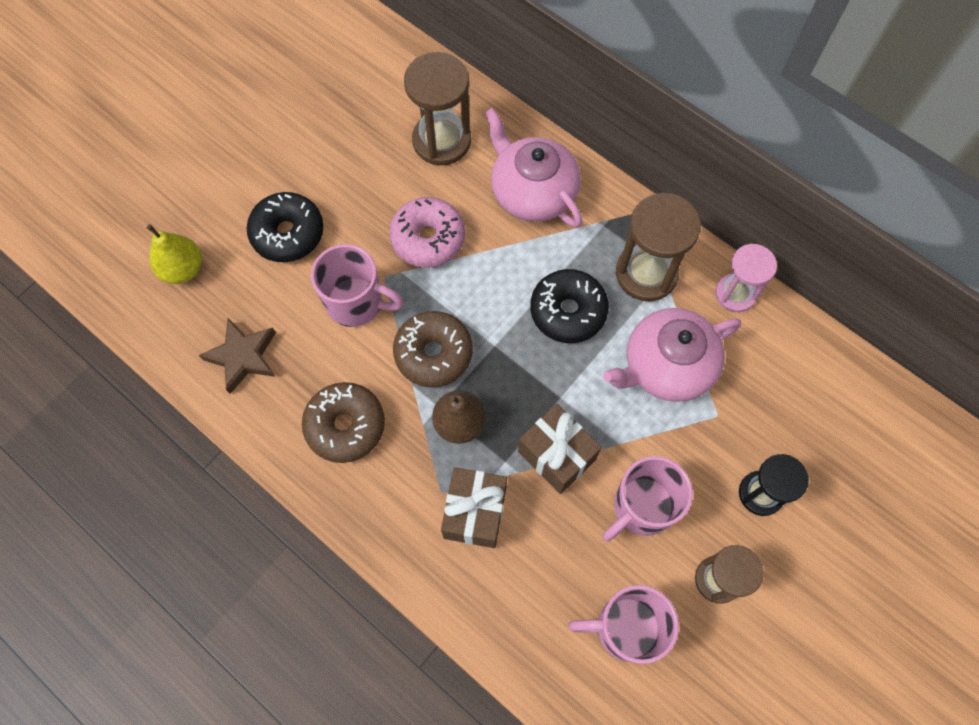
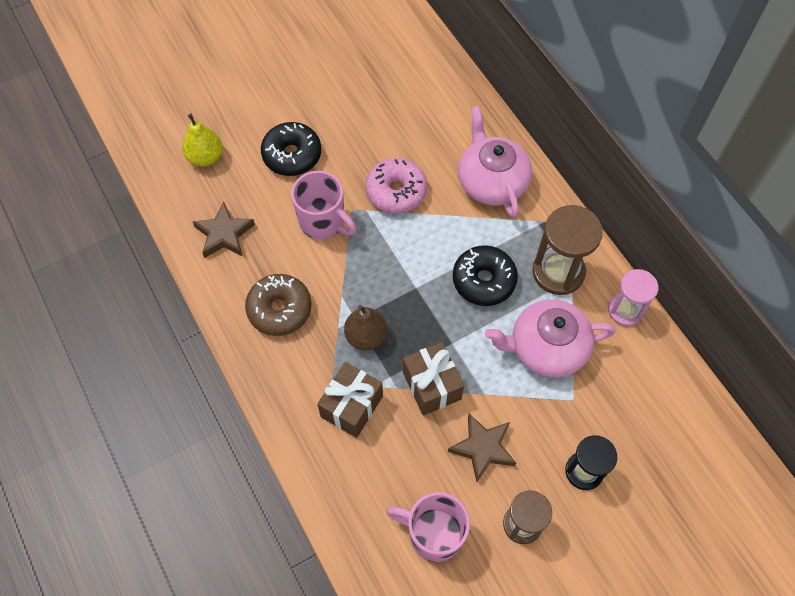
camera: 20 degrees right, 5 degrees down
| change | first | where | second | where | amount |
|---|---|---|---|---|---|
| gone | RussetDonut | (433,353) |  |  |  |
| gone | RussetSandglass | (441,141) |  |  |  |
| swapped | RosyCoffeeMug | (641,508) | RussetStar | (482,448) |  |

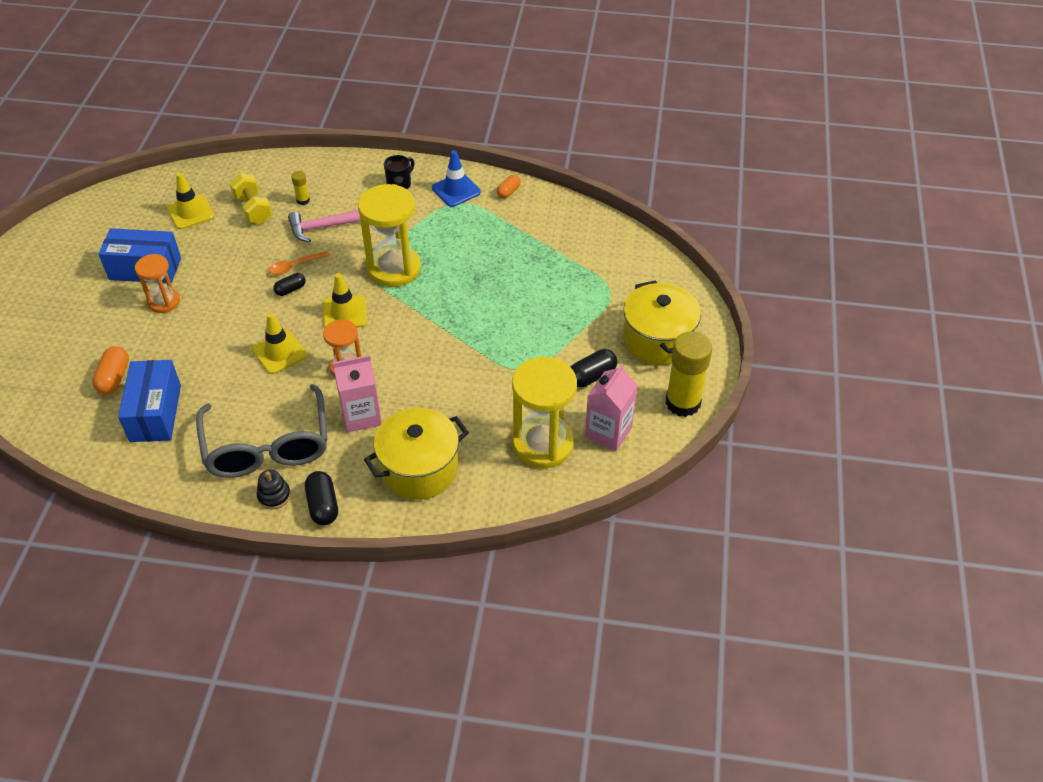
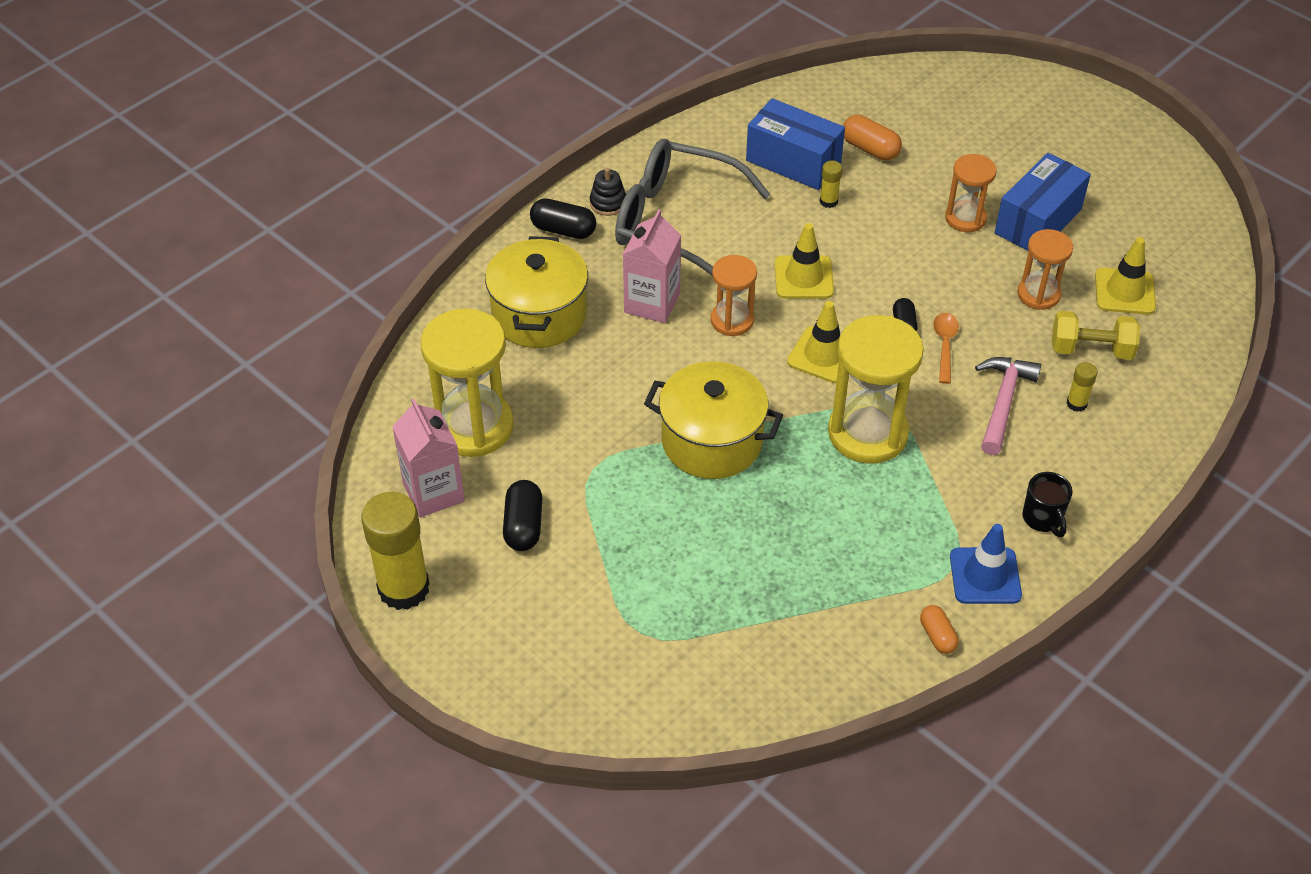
camera: 125 degrees right, 0 degrees up
| change | first | where | second | where | amount |
|---|---|---|---|---|---|
| shifted | BrightYellowStockpot | (658,339) |  | (712,441) |  |
| new |  |  | BrightYellowGlue | (828,201) |  |
| new |  |  | BrightOrangeSandglass | (1038,294) |  |

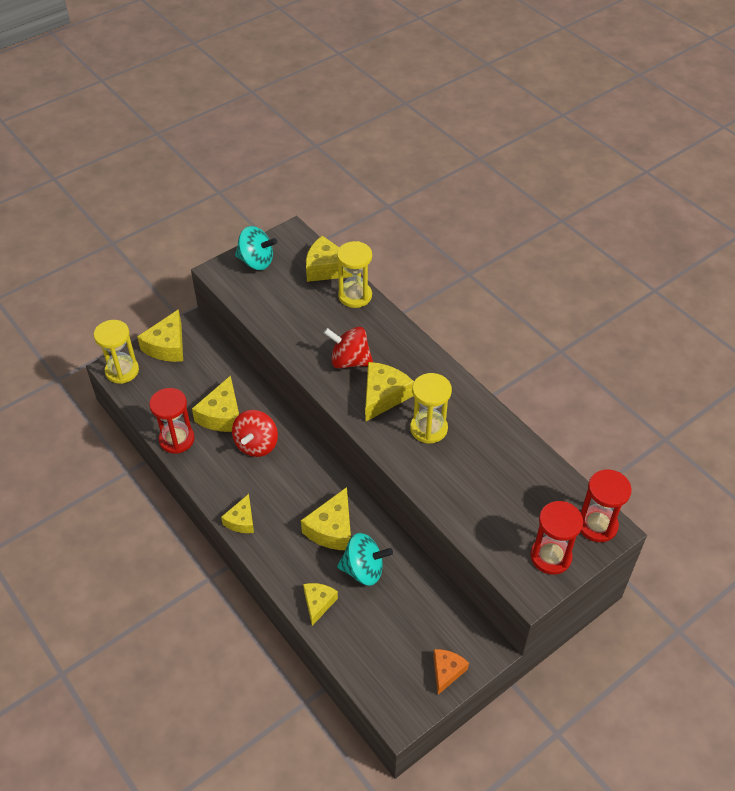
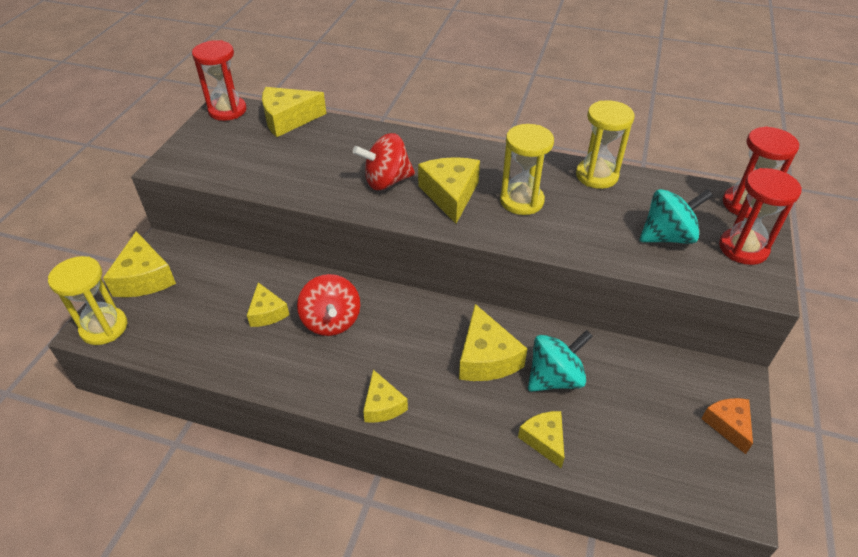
camera: 35 degrees left, 5 degrees down
| change | first | where | second | where | amount |
|---|---|---|---|---|---|
| shifted | CrimsonSandglass | (177,439) |  | (227,110) |  |
| scaled | BrightYellowCheeseWedge | (222,415) |  | (267,312) | x0.63 |
| shifted | TealWhirligig | (256,261) |  | (667,236) |  |
| shifted | BrightYellowSandglass | (355,296) |  | (596,176) |  |

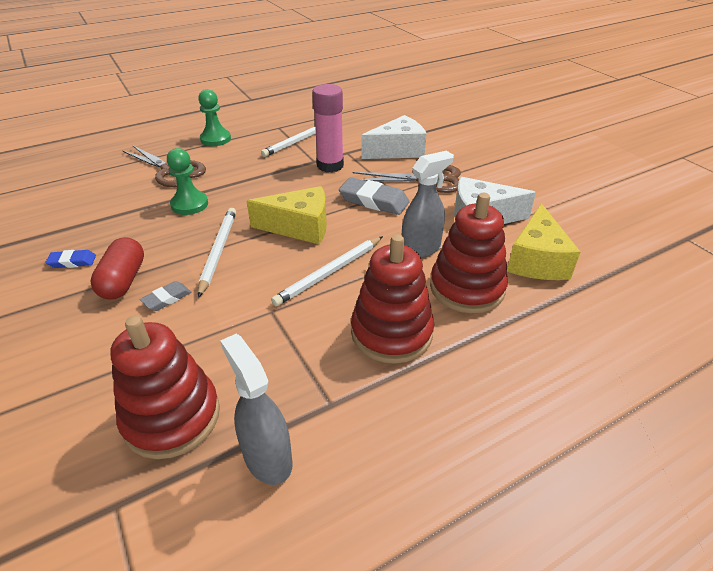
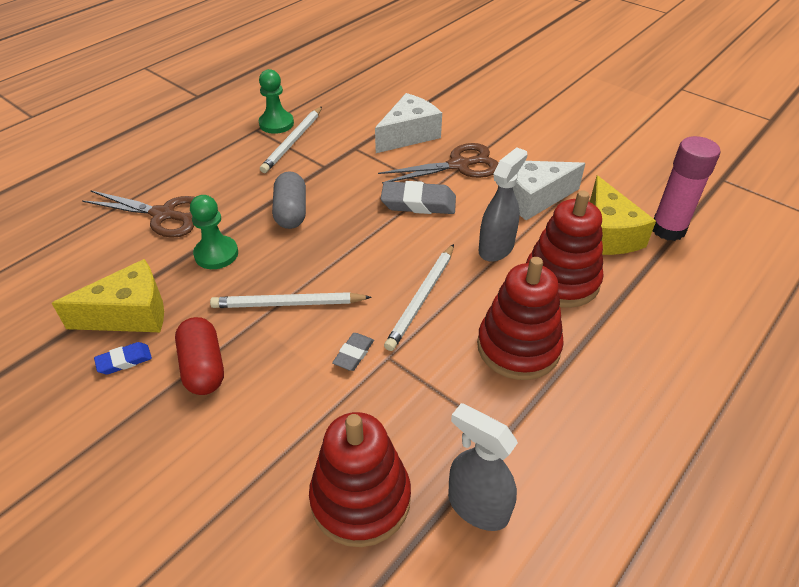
camera: 20 degrees left, 5 degrees up
| change | first | where | second | where | amount |
|---|---|---|---|---|---|
| shifted | AshGreyPencilEraser | (167,299) |  | (353,354) |  |
| shifted | GreenPawn | (215,139) |  | (276,124) |  |
| rotated | PureWhiteLeadPencil | (218,251) |  | (288,304) | 75 degrees counterclockwise |
| shifted | BrightYellowCheeseWedge | (299,227) |  | (130,314) |  |
| shifted | RosyGlue | (330,165) |  | (668,229) |  |
| new |  |  | AshGreyPillShape | (291,212) |  |

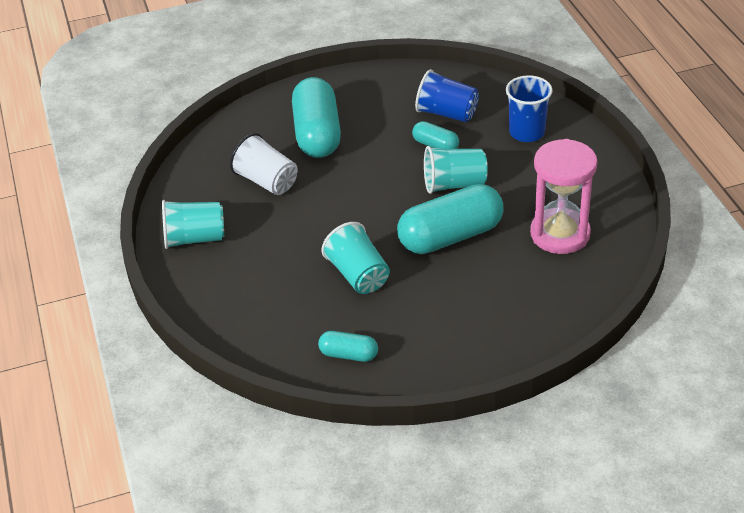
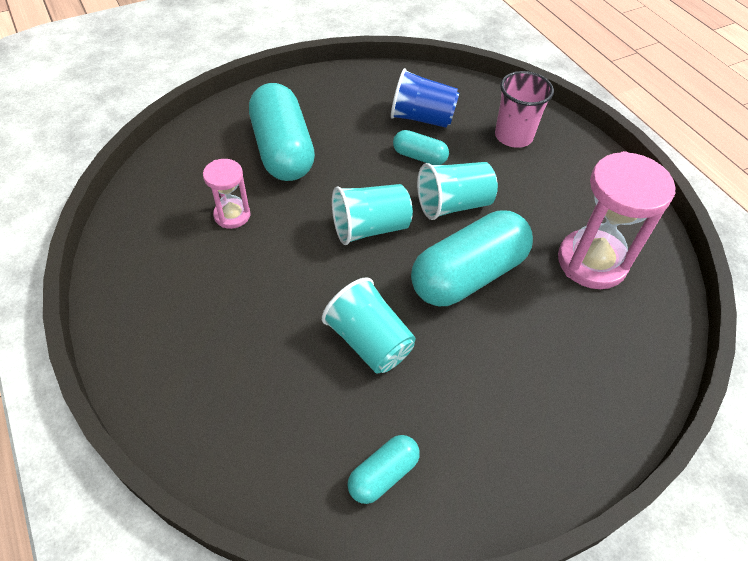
camera: 15 degrees left, 10 degrees up
| change | first | where | second | where | amount |
|---|---|---|---|---|---|
| shifted | TealBeaker | (194,238) |  | (370,228) |  |
| swapped | PureWhiteBeaker | (267,181) | RosySandglass | (232,215) |  |
| rotated | TealPillShape | (348,354) |  | (383,474) | 45 degrees counterclockwise |
| repainted | RoyalBlueBeaker | (527,132) | RosyBeaker | (513,136) |  |

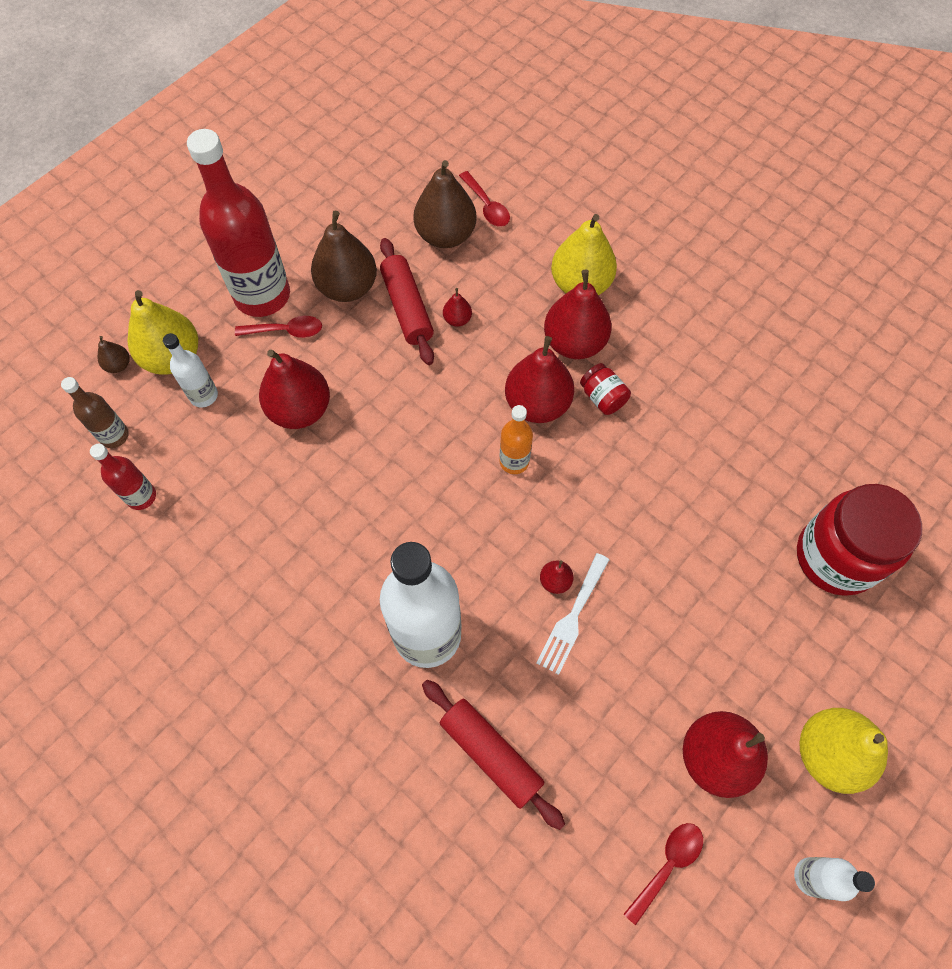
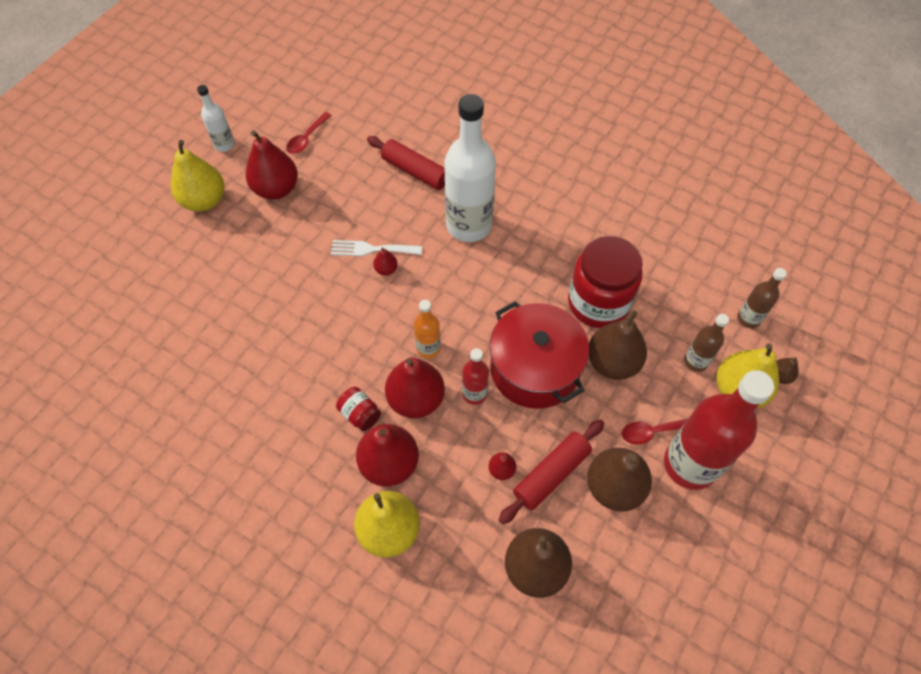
camera: 170 degrees right, 5 degrees down
| change | first | where | second | where | amount |
|---|---|---|---|---|---|
| shifted | CrimsonFlask | (141,496) |  | (474,393) |  |
| repainted | PureWhiteFlask | (204,395) | RussetFlask | (696,361) |  |
| repainted | CrimsonToyPear | (300,409) | RussetToyPear | (612,362) |  |
| rotated | CrimsonPastryRoller | (407,308) |  | (551,474) | 75 degrees clockwise |
| gone | CrimsonSpoon | (486,206) |  |  |  |
| rotated | PureWhiteFork | (572,617) |  | (371,249) | 105 degrees counterclockwise |
| shifted | CrimsonJar | (836,557) |  | (598,303) |  |
| new |  |  | CrimsonStockpot | (535,368) |  |

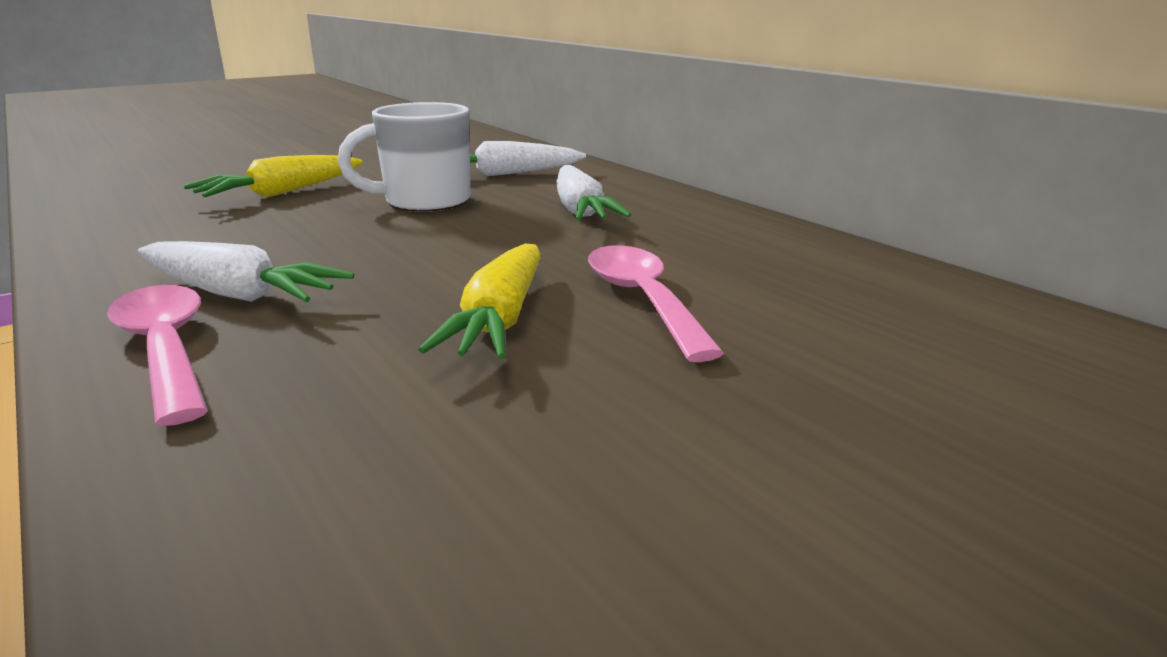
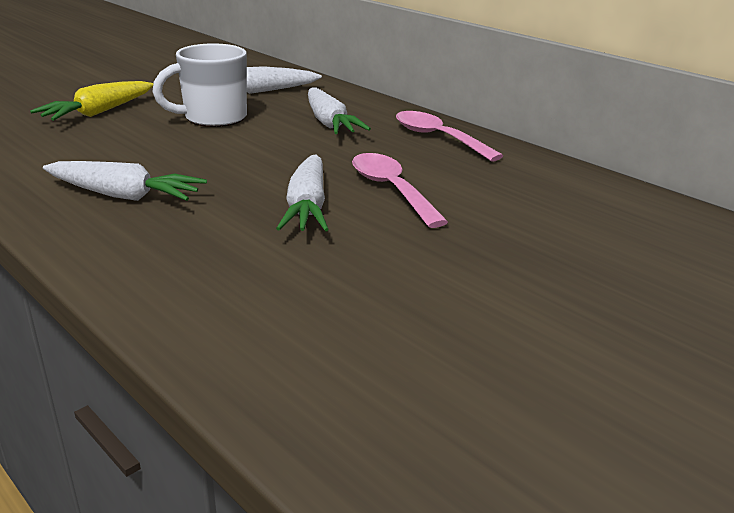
camera: 10 degrees left, 5 degrees up
| change | first | where | second | where | amount |
|---|---|---|---|---|---|
| shifted | RosySpoon | (165,349) |  | (438,138) |  |
| repainted | BrightYellowCarrot | (499,320) | PureWhiteCarrot | (307,207) |  |

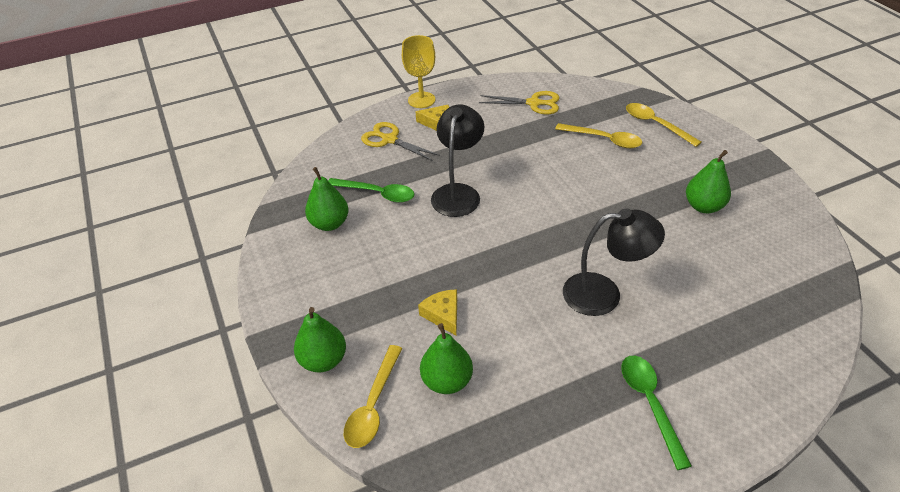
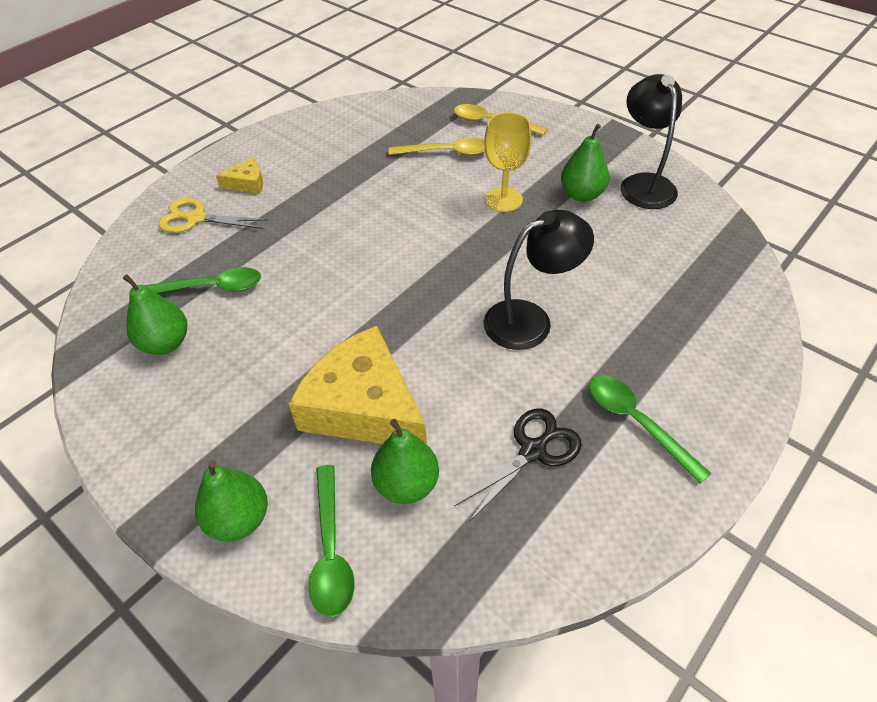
camera: 25 degrees left, 5 degrees up
| change | first | where | second | where | amount |
|---|---|---|---|---|---|
| repainted | BrightYellowSpoon | (373,405) | GreenSpoon | (331,550) |  |
| shifted | BrightYellowGoblet | (421,100) |  | (504,200) |  |
| scaled | BrightYellowCheeseWedge | (443,315) |  | (363,407) | x2.24 |
| shifted | JetBlackDeskLamp | (458,193) |  | (643,184) |  |
| gone | BrightYellowShears | (533,103) |  |  |  |
| new |  |  | JetBlackShears | (532,451) |  |

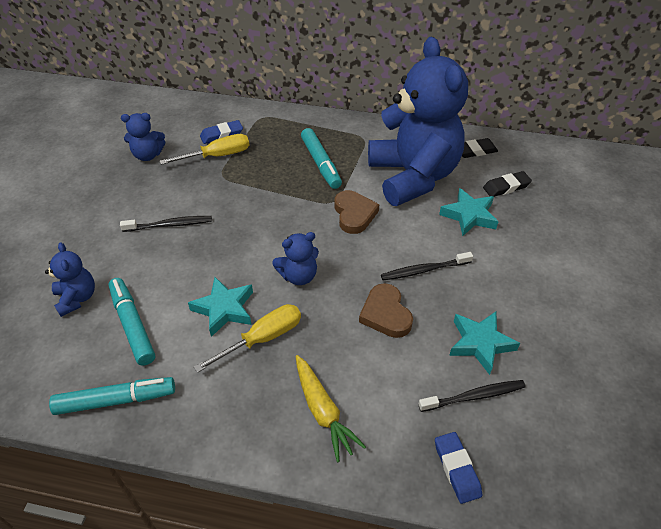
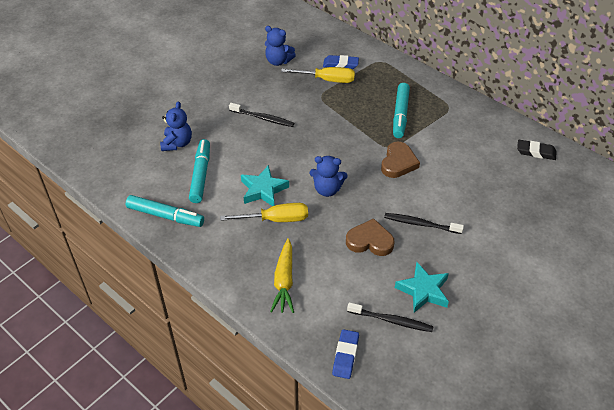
camera: 30 degrees right, 0 degrees up
| change | first | where | second | where | amount |
|---|---|---|---|---|---|
| rotated | RussetHeart | (385,314) |  | (370,241) | 90 degrees clockwise |
| gone | RoyalBlueTeddy | (413,176) |  |  |  |
| gone | TealStar | (469,215) |  |  |  |
| gone | JetBlackPencilEraser | (506,187) |  |  |  |

